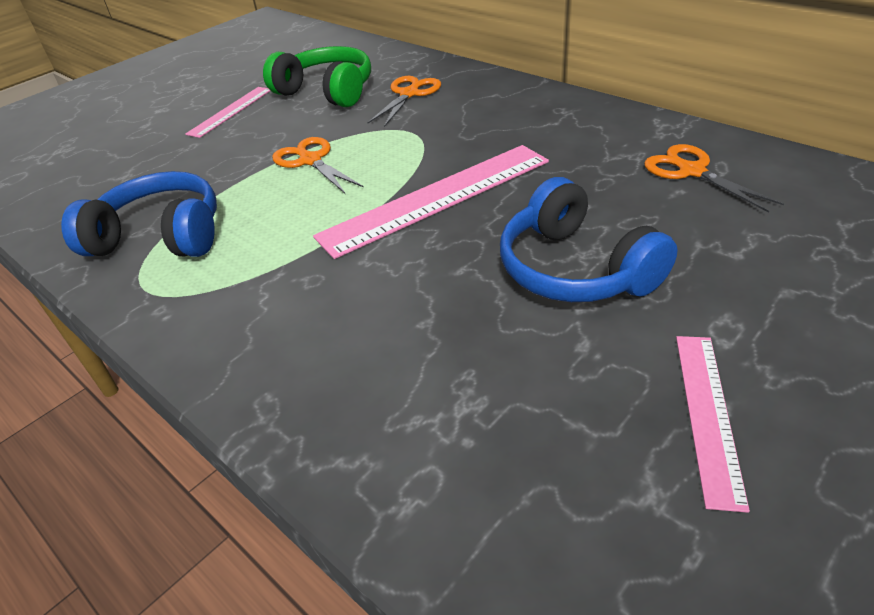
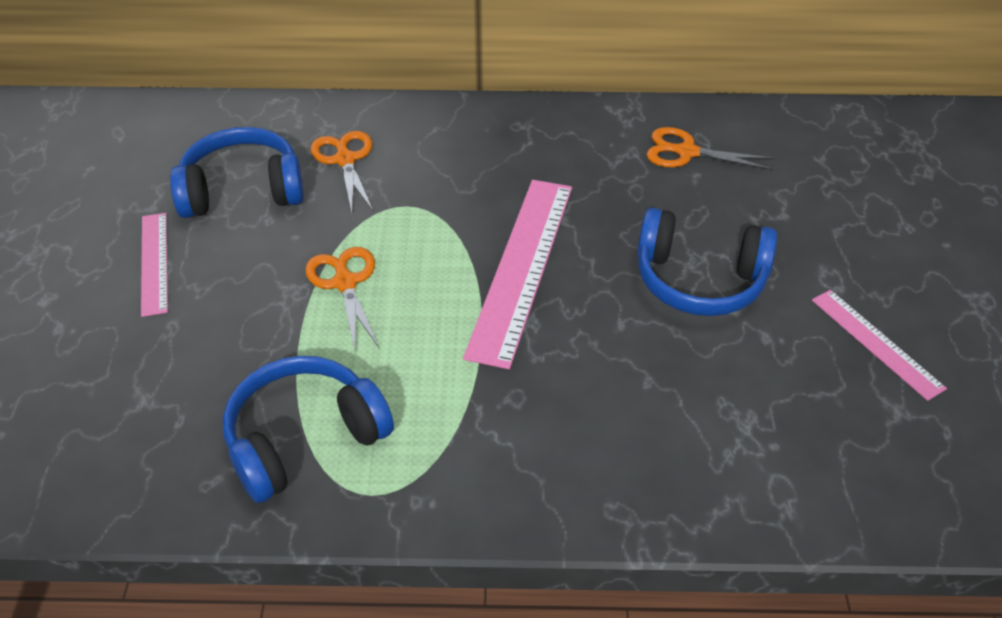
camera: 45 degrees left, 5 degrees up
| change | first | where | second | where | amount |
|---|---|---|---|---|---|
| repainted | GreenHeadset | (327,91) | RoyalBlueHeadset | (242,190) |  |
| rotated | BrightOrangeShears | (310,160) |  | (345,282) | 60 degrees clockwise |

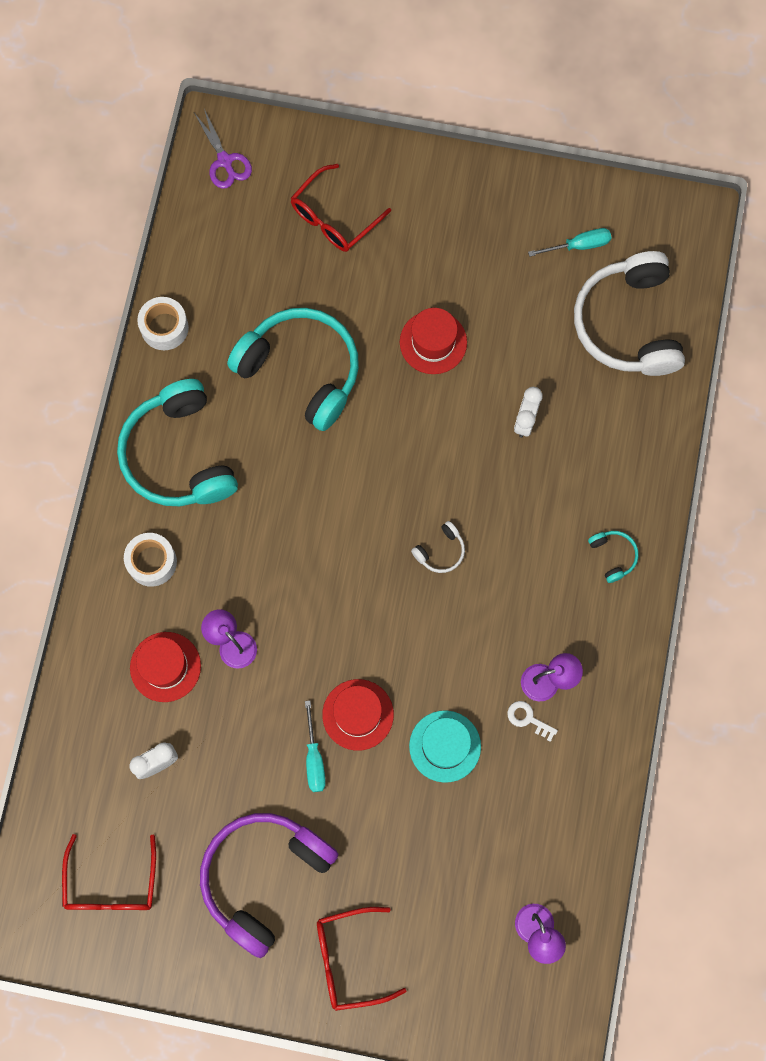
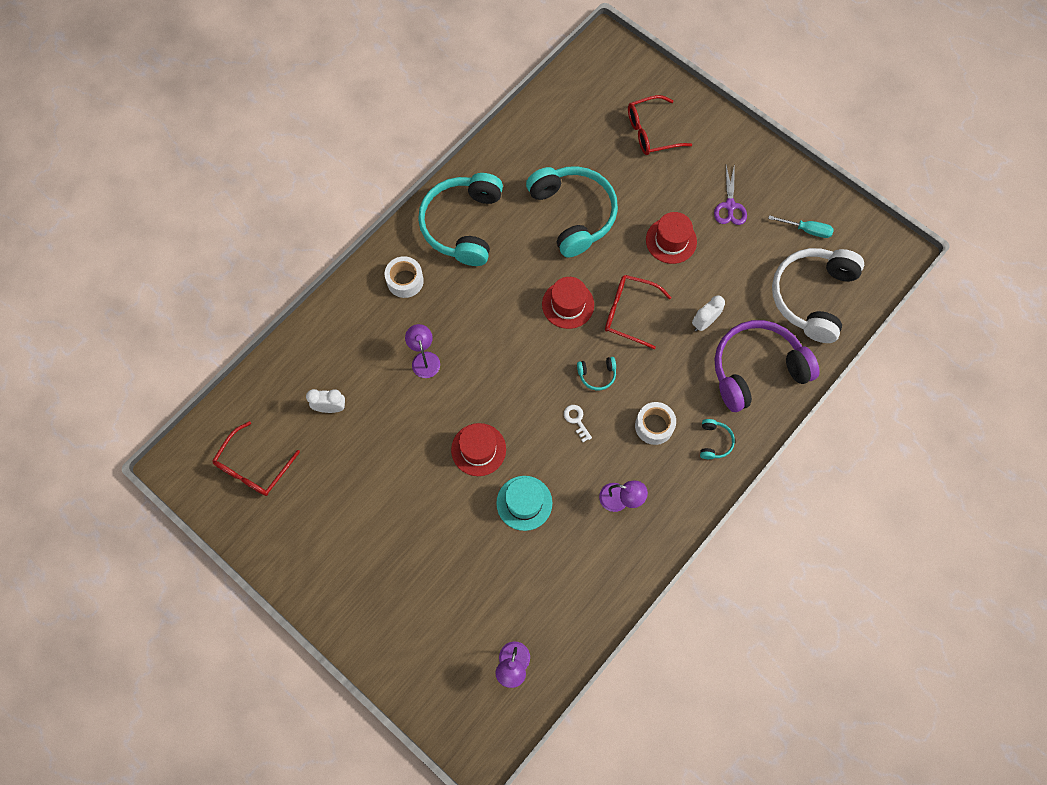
camera: 30 degrees right, 5 degrees down
| change | first | where | second | where | amount |
|---|---|---|---|---|---|
| shifted | CrimsonTallHat | (165,667) |  | (568,304) |  |
| shifted | PureWhiteRollOfTape | (164,327) |  | (654,426) |  |
| shifted | PurpleShears | (225,161) |  | (730,206) |  |
| shifted | PurpleHeadset | (264,877) |  | (756,369) |  |
| gone | TealHandScrewdriver | (314,758) |  |  |  |
| shifted | CrimsonGlasses | (349,959) |  | (629,313) |  |
| repainted | PureWhiteHeadset | (440,551) | TealHeadset | (597,375) |  |
| shifted | PureWhiteKey | (528,719) |  | (576,420) |  |

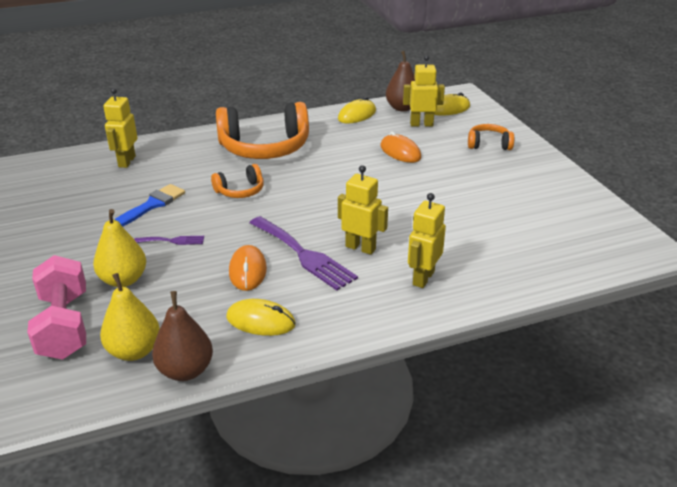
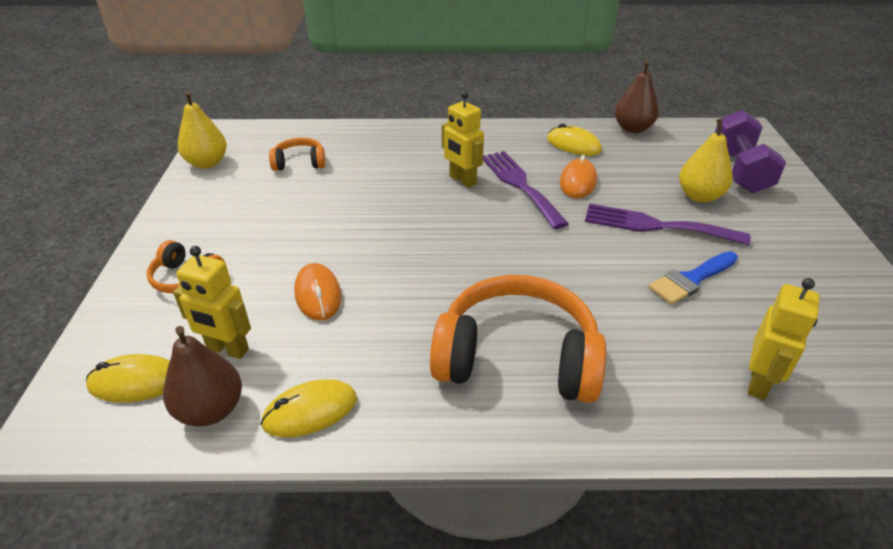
camera: 160 degrees left, 5 degrees up
| change | first | where | second | where | amount |
|---|---|---|---|---|---|
| repainted | RosyDumbbell | (64,326) | PurpleDumbbell | (740,170) |  |
| shifted | BrightYellowToyPear | (134,351) |  | (207,163) |  |
| scaled | PurpleFork | (172,241) |  | (656,225) | x2.03 |
| shifted | BrightOrangeHeadset | (240,191) |  | (299,163) |  |
| gone | BrightYellowRobot | (423,278) |  |  |  |

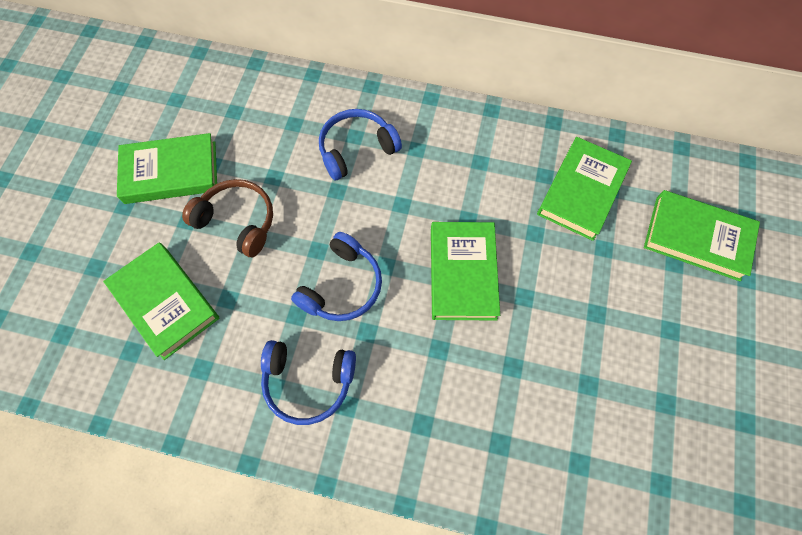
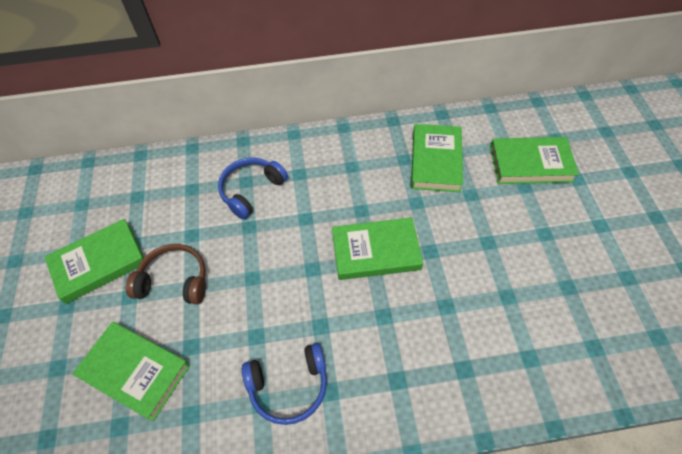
camera: 20 degrees left, 10 degrees down
| change | first | where | second | where | amount |
|---|---|---|---|---|---|
| gone | RoyalBlueHeadset | (342,286) |  |  |  |
| rotated | GreenHardback | (463,273) |  | (376,251) | 75 degrees counterclockwise |

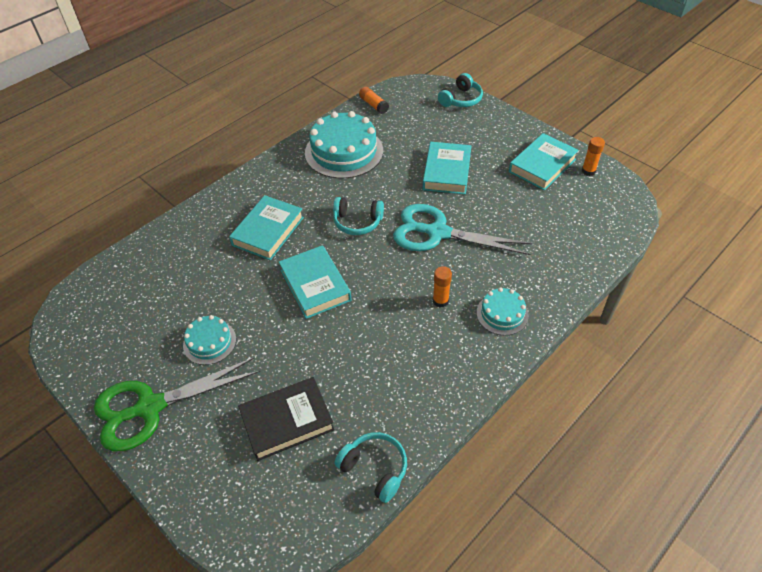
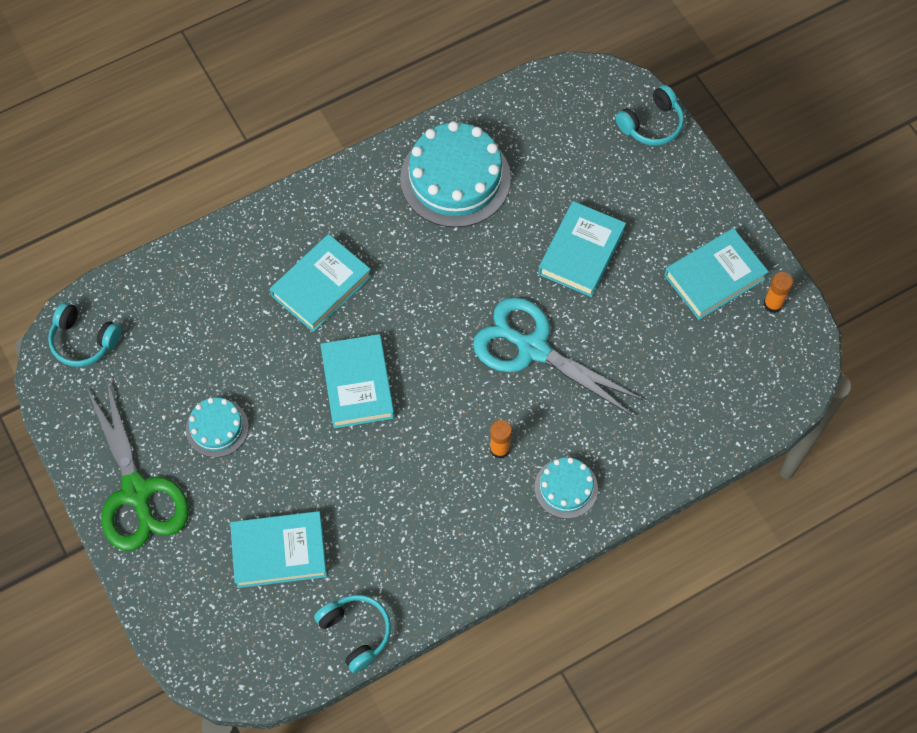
camera: 15 degrees right, 15 degrees up
| change | first | where | second | where | amount |
|---|---|---|---|---|---|
| rotated | GreenShears | (150,407) |  | (137,492) | 105 degrees counterclockwise |
| repainted | JetBlackHardback | (287,421) | TealHardback | (279,552) |  |
| shifted | TealHeadset | (357,222) |  | (84,341) |  |
| gone | BrightOrangeGlue | (374,105) |  |  |  |

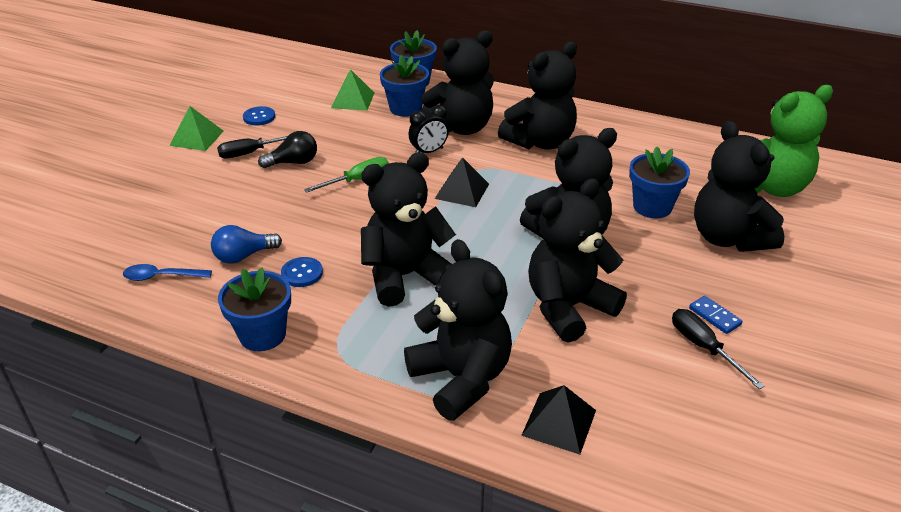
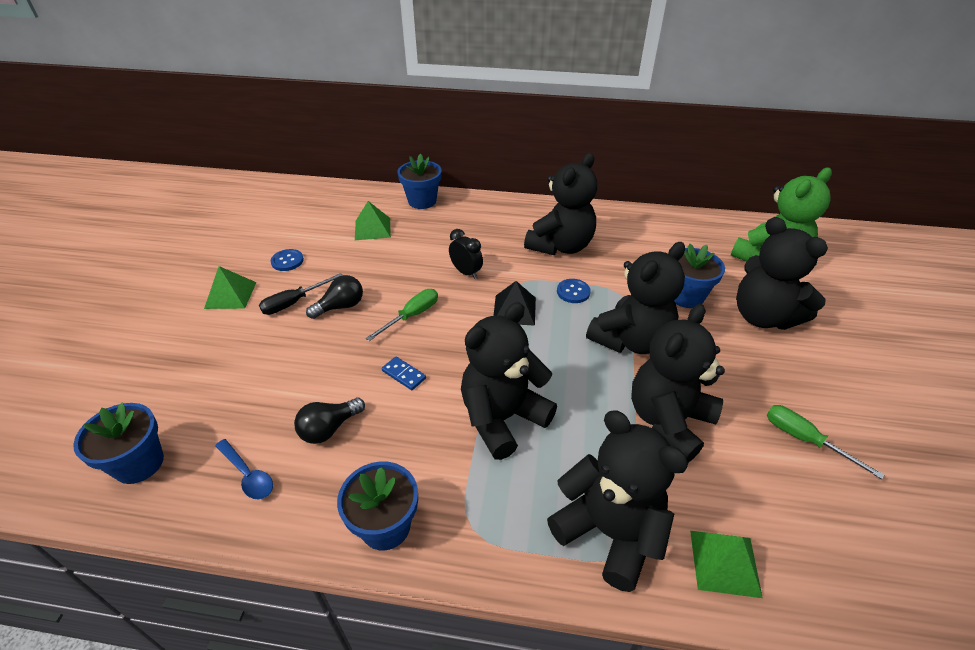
camera: 15 degrees left, 5 degrees up
| change | first | where | second | where | amount |
|---|---|---|---|---|---|
| rotated | RoyalBlueSpoon | (161,277) |  | (247,475) | 120 degrees counterclockwise |
| repainted | RoyalBlueLightBulb | (243,256) | JetBlackLightBulb | (329,429) |  |
| shifted | RoyalBlueShirtButton | (302,273) |  | (573,292) |  |
| shifted | RoyalBlueFlowerPot | (405,108) |  | (139,463) |  |
| rotated | JetBlackAlarmClock | (429,152) |  | (466,272) | 90 degrees counterclockwise |
| gone | JetBlackTeddy | (461,127) |  |  |  |
| repainted | JetBlackPyramidShape | (559,422) | GreenPyramidShape | (725,563) |  |
| repainted | JetBlackHandScrewdriver | (704,347) | GreenHandScrewdriver | (804,439) |  |
| shifted | RoyalBlueDominoTile | (714,316) |  | (403,374) |  |

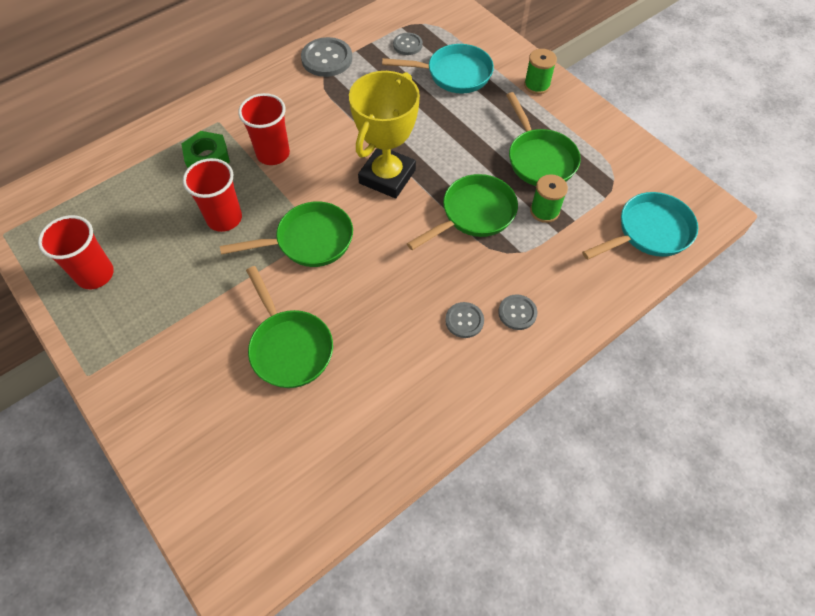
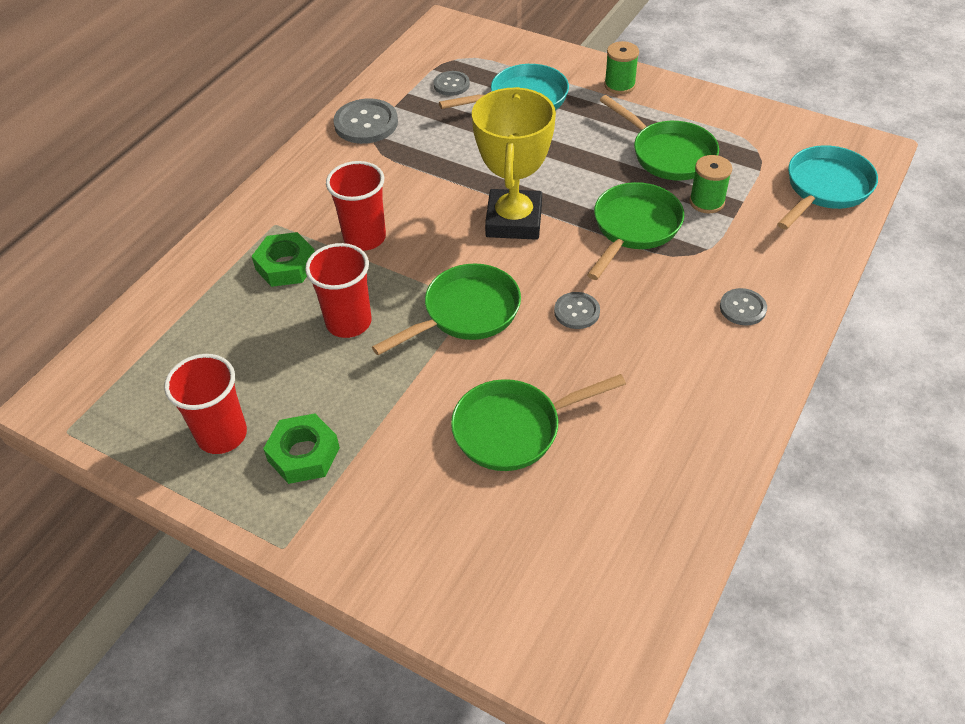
camera: 20 degrees left, 10 degrees down
| change | first | where | second | where | amount |
|---|---|---|---|---|---|
| rotated | GreenSkillet | (289,347) |  | (514,429) | 120 degrees clockwise |
| shifted | AshGreyShirtButton | (464,320) |  | (576,311) |  |
| new |  |  | GreenNut | (303,454) |  |

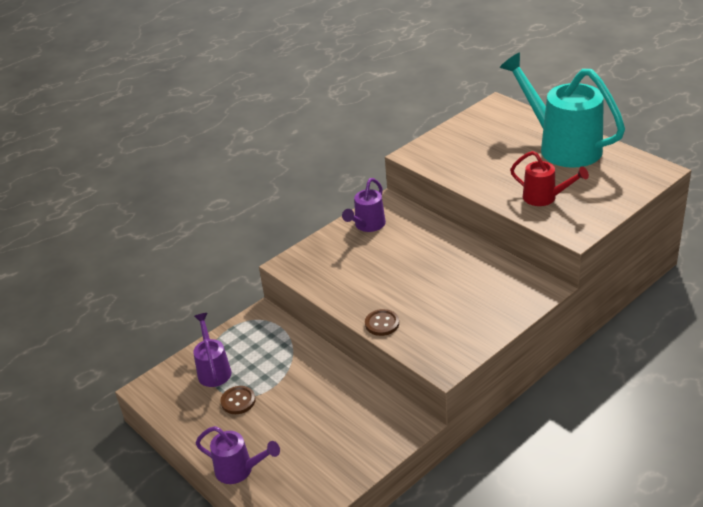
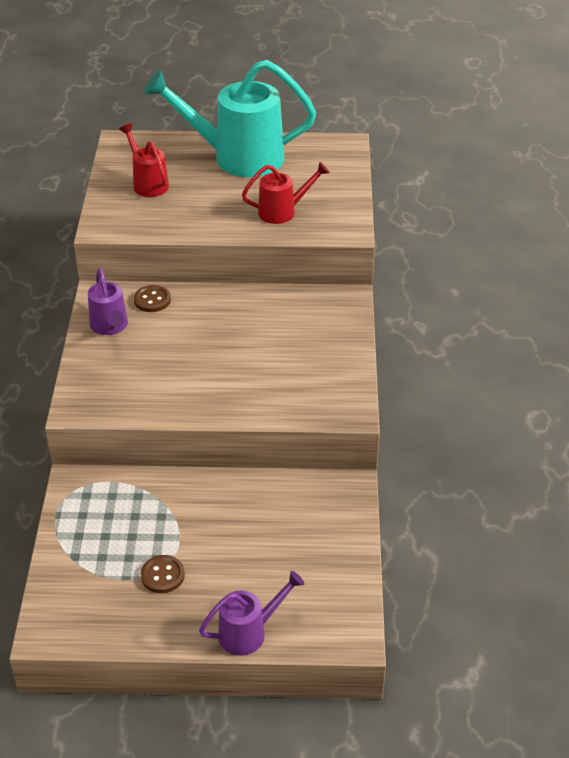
camera: 50 degrees left, 5 degrees up
| change | first | where | second | where | amount |
|---|---|---|---|---|---|
| gone | PurpleSprinklingCan | (213,370) |  |  |  |
| shifted | RussetShirtButton | (382,323) |  | (152,300) |  |
| new |  |  | CrimsonSprinklingCan | (148,183) |  |

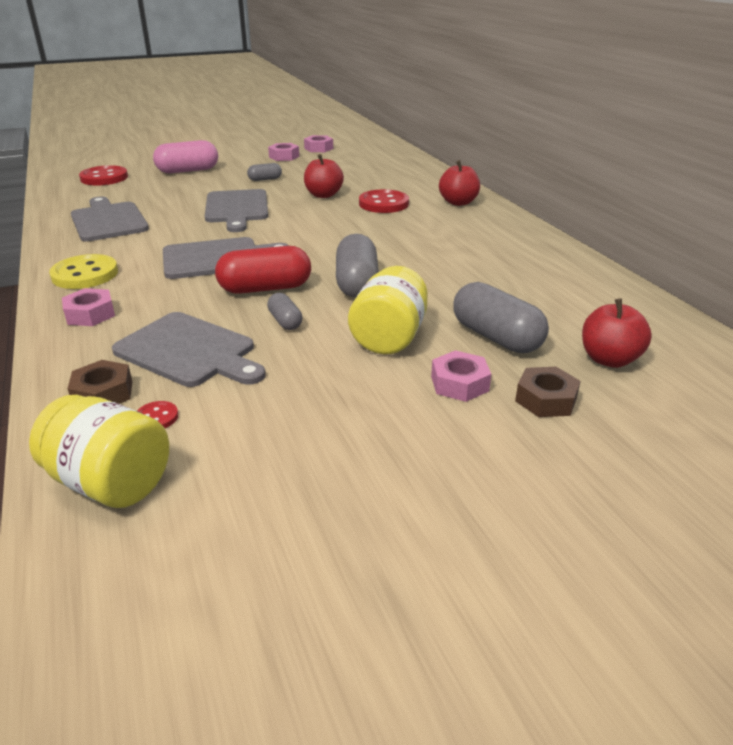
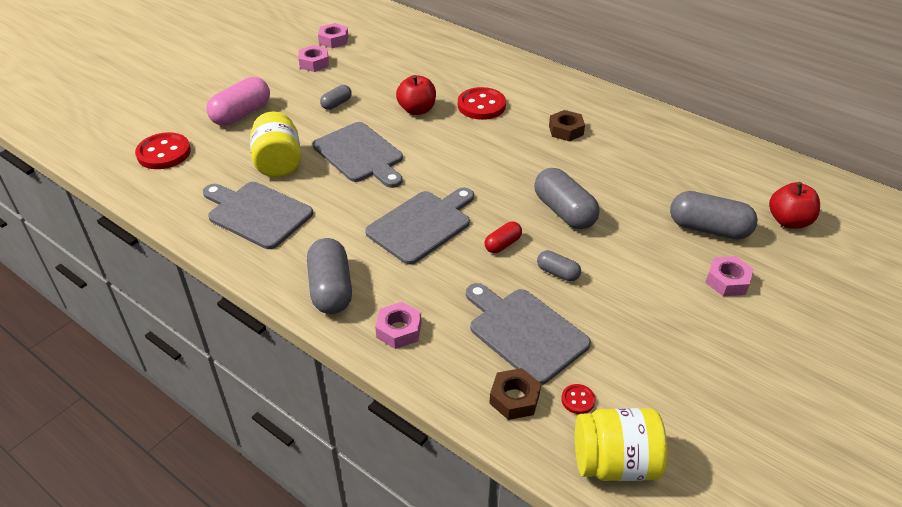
camera: 30 degrees left, 10 degrees up
| change | first | where | second | where | amount |
|---|---|---|---|---|---|
| swapped | BrightYellowShirtButton | (85,274) | AshGreyPillShape | (331,289) |  |
| rotated | AshGreyBreadBoard | (189,351) |  | (525,332) | 135 degrees counterclockwise |
| scaled | CrimsonPillShape | (265,288) |  | (502,244) | x0.53 |
| shifted | BrightYellowJar | (389,337) |  | (278,163) |  |
| gone | CrimsonApple | (458,202) |  |  |  |
| shifted | RussetNut | (546,399) |  | (566,130) |  |

